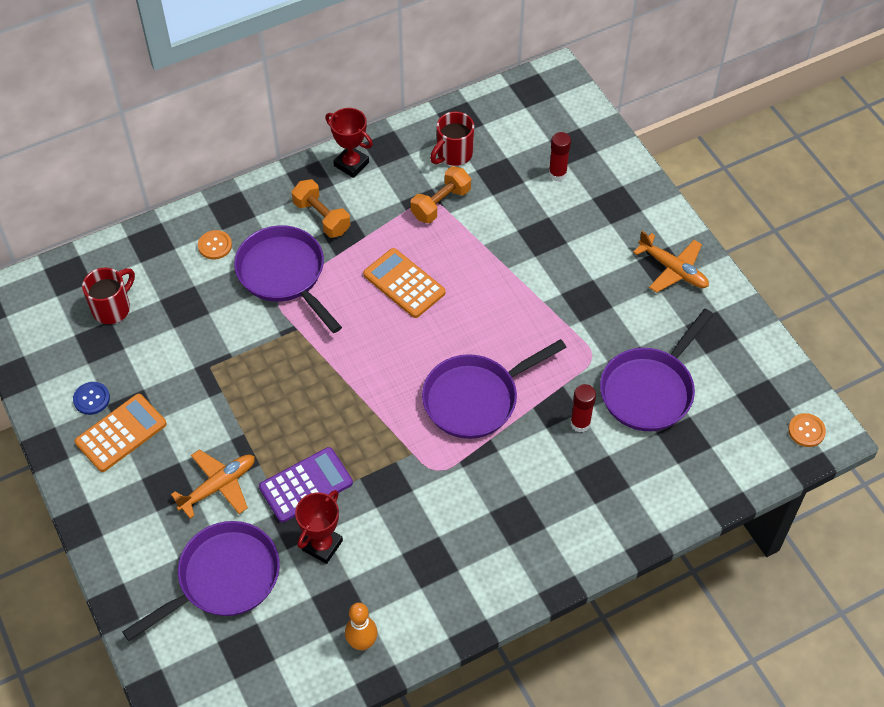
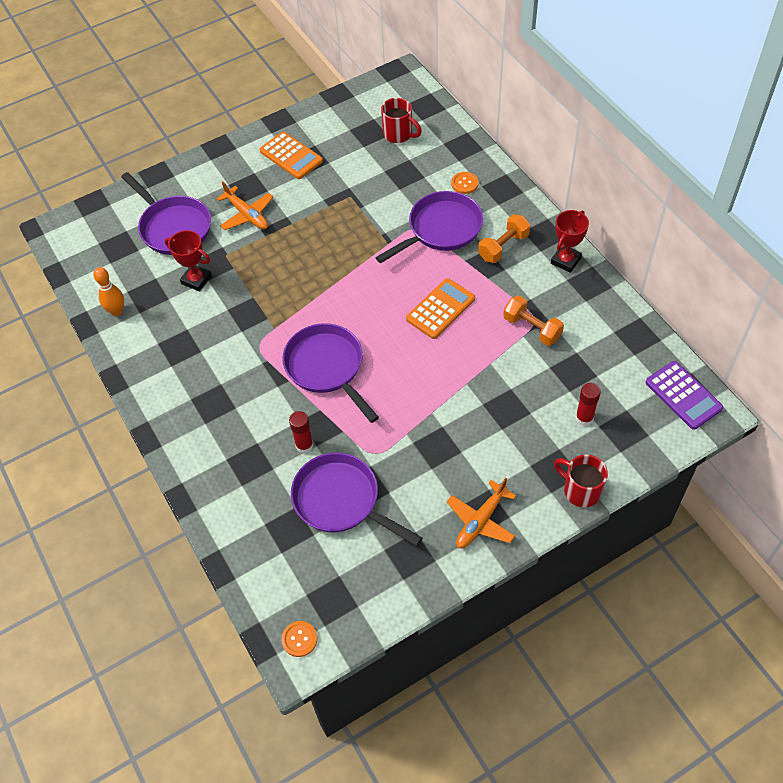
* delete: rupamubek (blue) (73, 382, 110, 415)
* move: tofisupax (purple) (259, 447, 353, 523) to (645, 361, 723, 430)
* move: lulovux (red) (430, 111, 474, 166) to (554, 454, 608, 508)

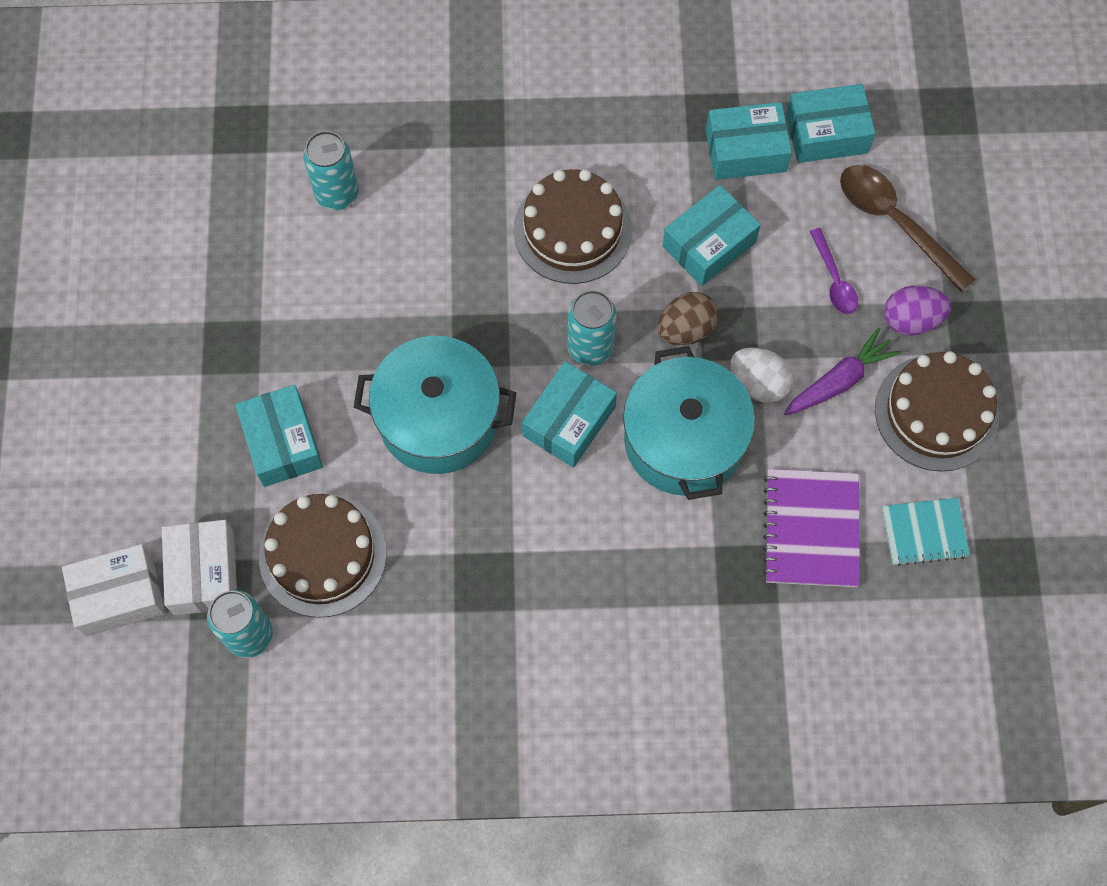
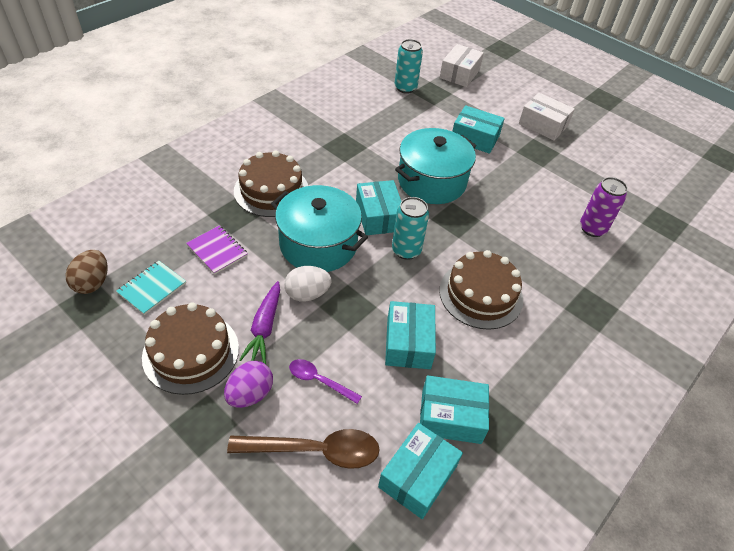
* move: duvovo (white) (162, 520, 237, 615) to (519, 93, 575, 140)
* move: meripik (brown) (259, 494, 387, 618) to (234, 151, 308, 217)
* move: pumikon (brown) (658, 292, 719, 345) to (65, 250, 108, 294)
* recolor: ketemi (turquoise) (303, 131, 359, 210) to ketemi (purple) (580, 177, 628, 237)
* rotate: duvovo (turquoise) (706, 102, 792, 180) = (420, 375, 489, 444) 60 degrees clockwise
* resize: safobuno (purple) (763, 469, 860, 587) = (186, 225, 248, 275) x0.66

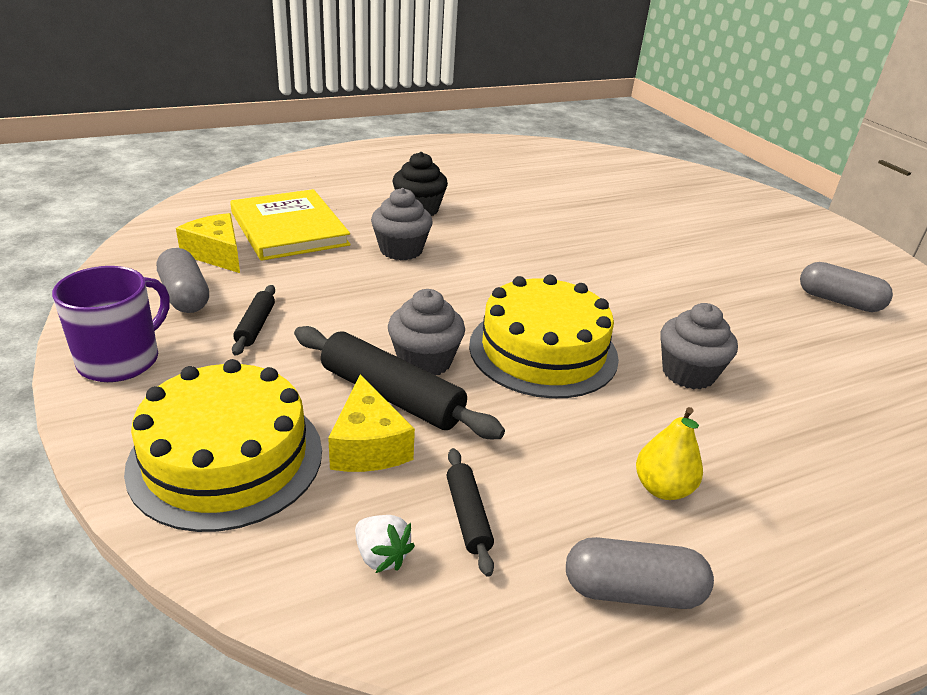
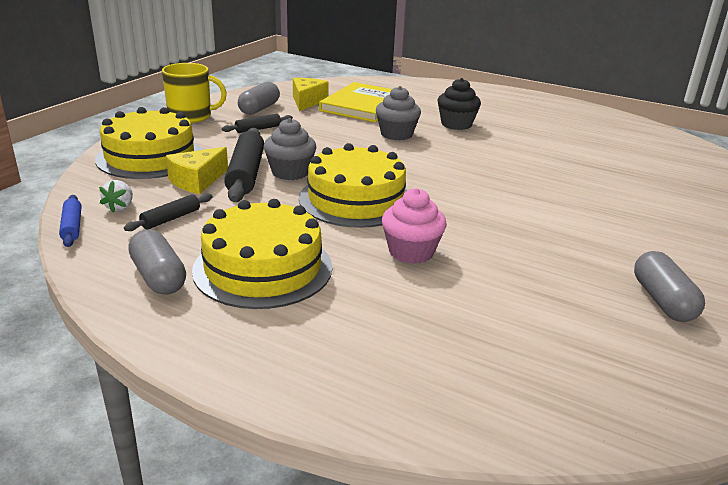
* insert: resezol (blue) (59, 195, 81, 247)
* replace: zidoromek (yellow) (636, 407, 703, 500) to meripik (yellow) (192, 199, 332, 309)
* recolor: lulovux (purple) (52, 266, 170, 382) to lulovux (yellow) (162, 63, 227, 123)
* recolor: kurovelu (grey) (660, 303, 738, 389) to kurovelu (pink) (382, 188, 447, 264)

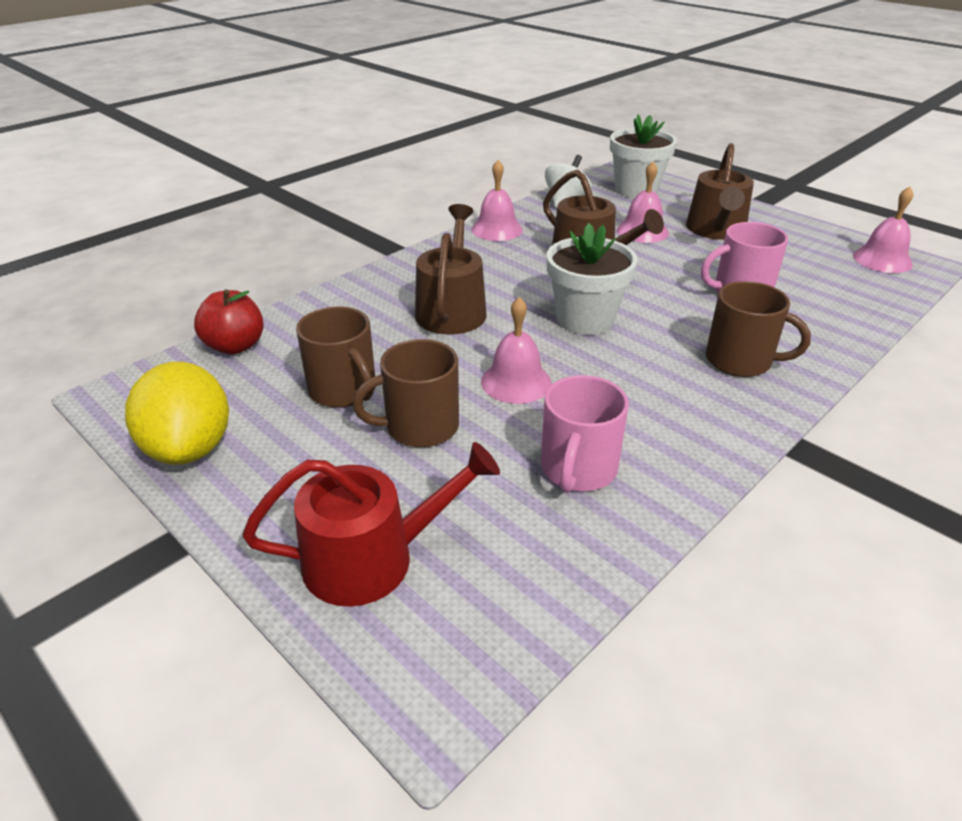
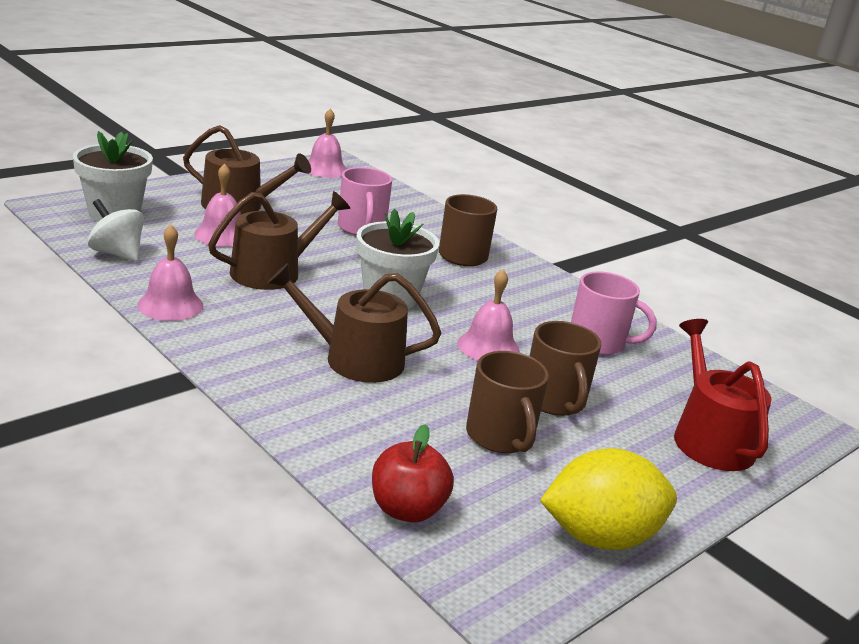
* rotate: lulovux (brown) (296, 306, 375, 408) = (466, 351, 549, 453) 105 degrees clockwise

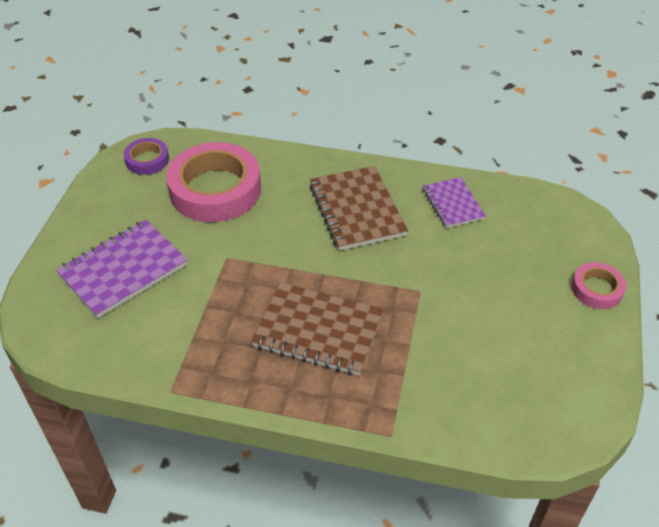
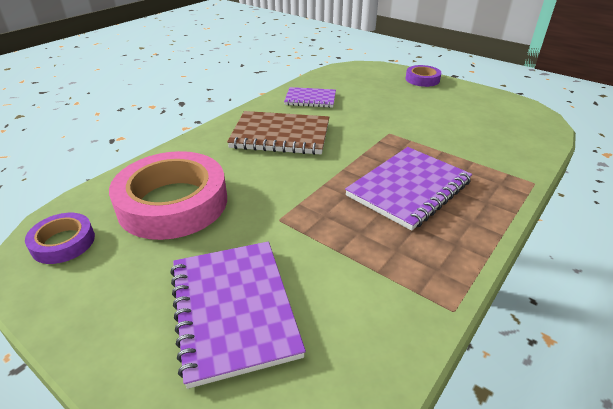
* recolor: safobuno (brown) (251, 282, 384, 376) to safobuno (purple) (345, 147, 472, 231)
* recolor: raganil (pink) (572, 262, 626, 309) to raganil (purple) (406, 65, 441, 87)

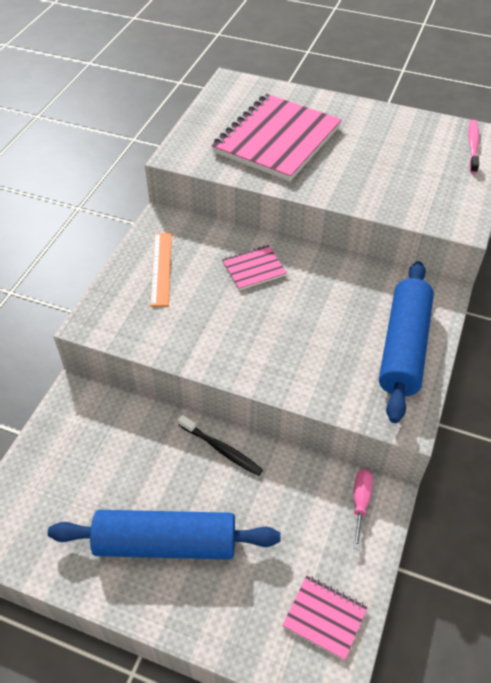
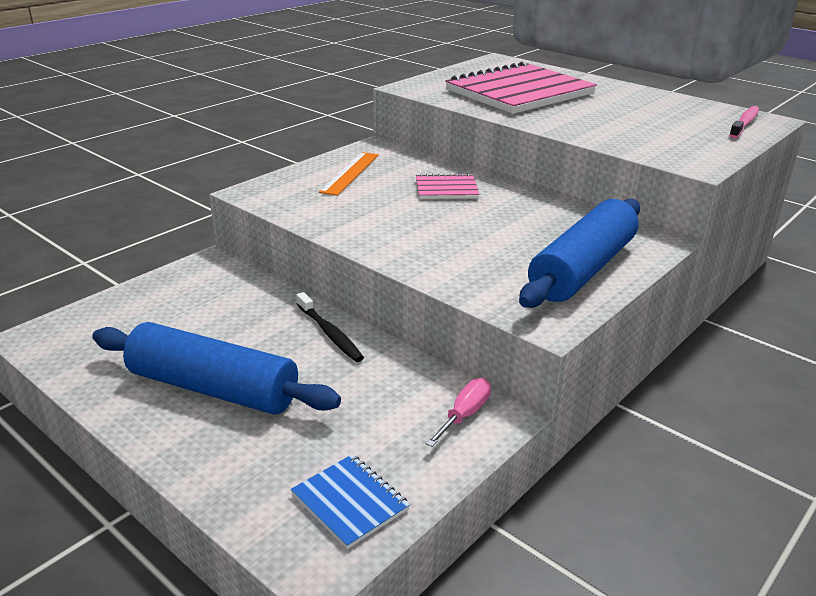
* recolor: safobuno (pink) (282, 576, 367, 660) to safobuno (blue) (291, 454, 410, 549)

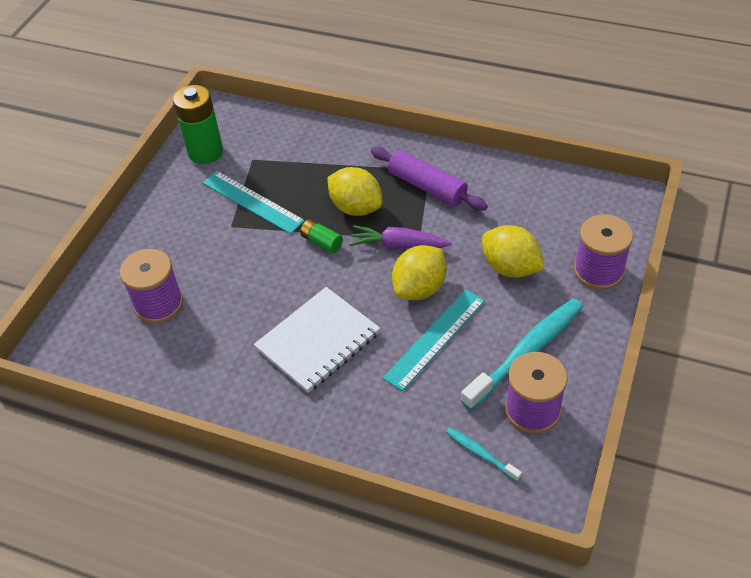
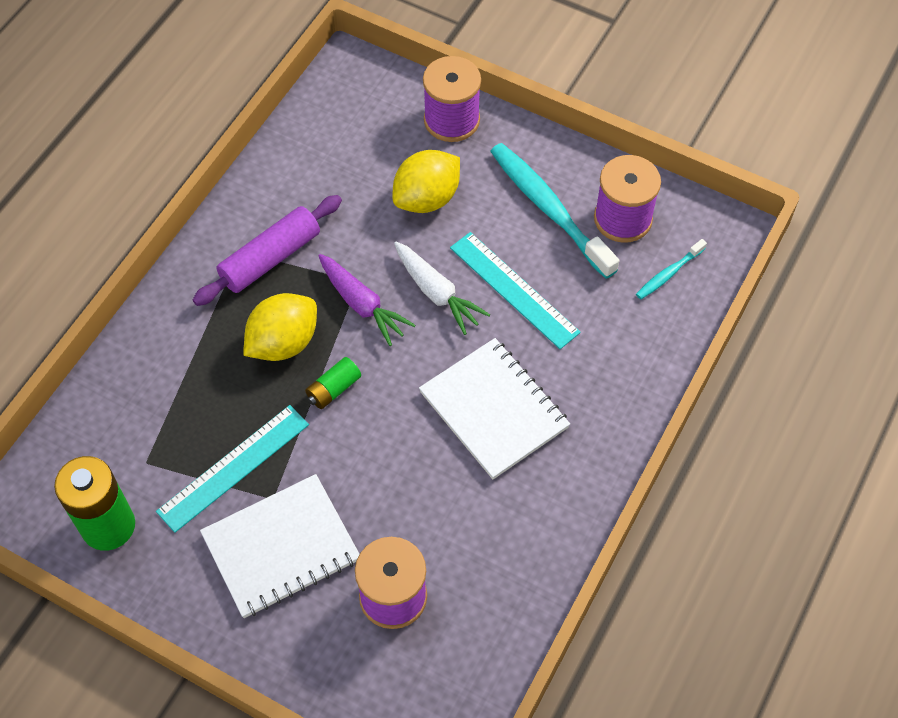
* insert: safobuno (white) (200, 474, 359, 618)
* replace: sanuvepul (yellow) (392, 245, 446, 300) to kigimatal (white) (394, 241, 490, 335)
* rotate: kigimatal (purple) (349, 225, 452, 249) = (318, 254, 415, 346) 60 degrees counterclockwise

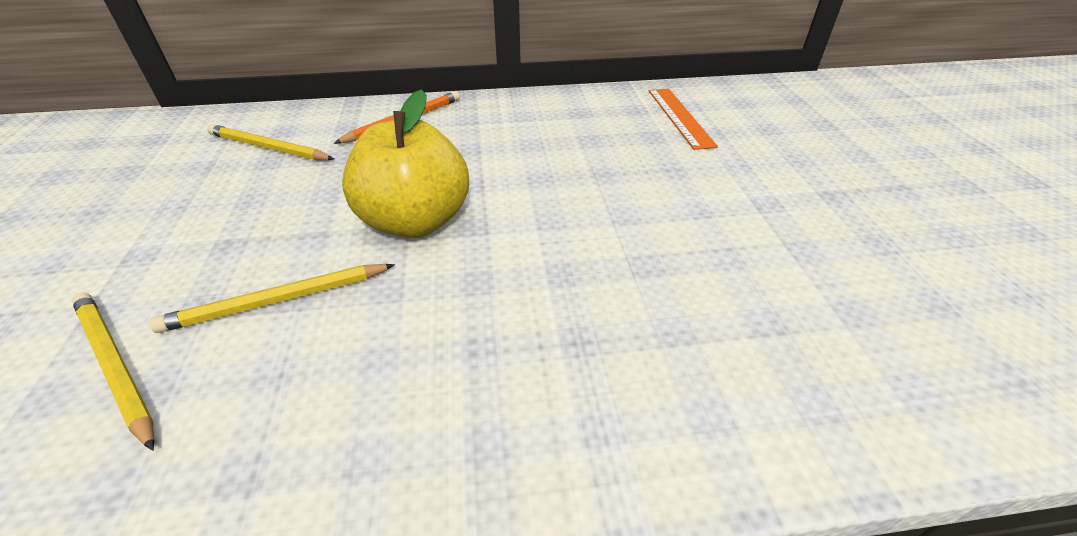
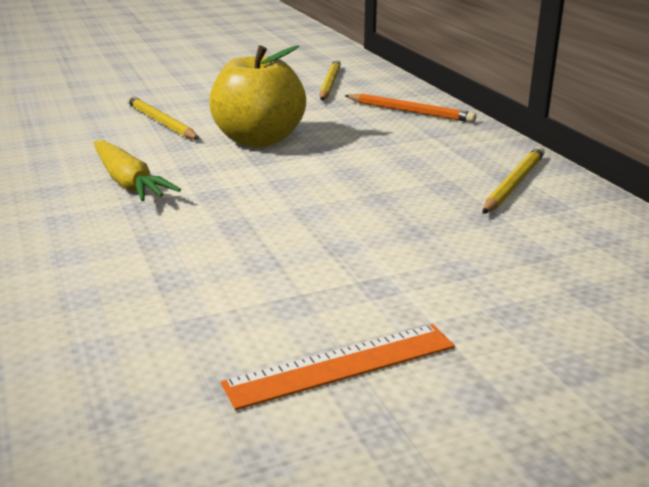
* insert: kigimatal (yellow) (94, 140, 181, 201)
* move: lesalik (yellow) (71, 292, 155, 451) to (482, 146, 545, 214)
* move: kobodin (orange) (649, 88, 718, 150) to (221, 324, 455, 410)

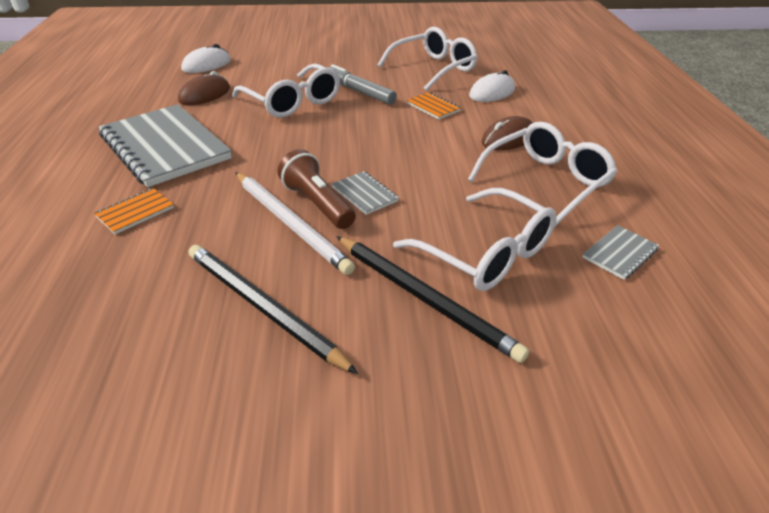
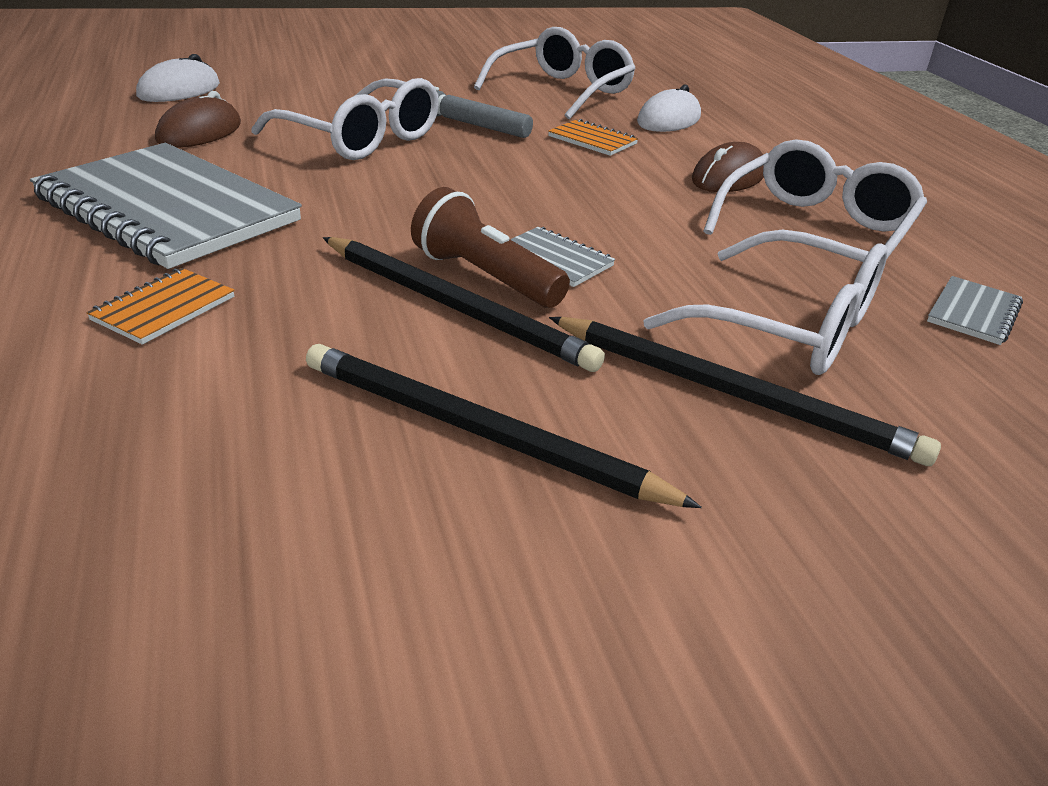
* recolor: lesalik (white) (235, 172, 355, 275) to lesalik (black) (323, 237, 605, 372)

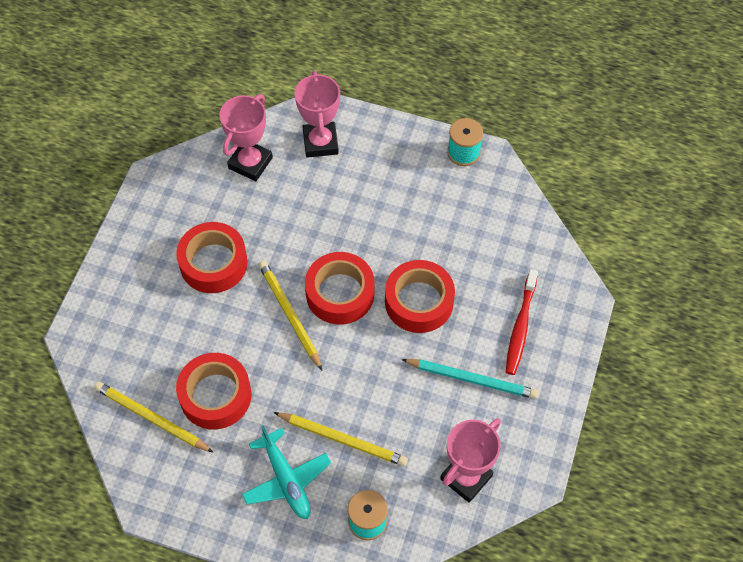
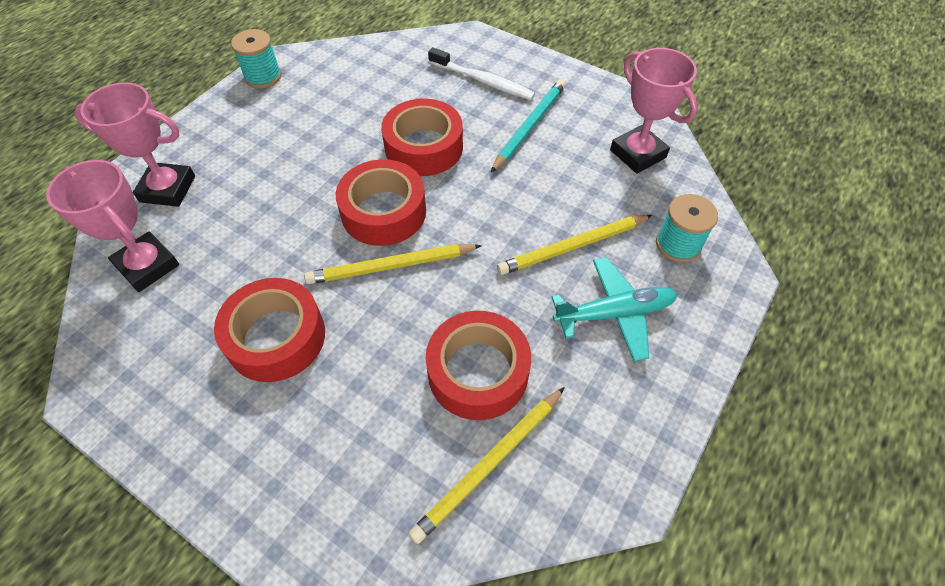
* recolor: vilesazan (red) (506, 269, 538, 375) to vilesazan (white) (428, 47, 535, 100)
* rotate: lesalik (yellow) (273, 412, 408, 466) = (497, 215, 652, 275) 150 degrees counterclockwise

